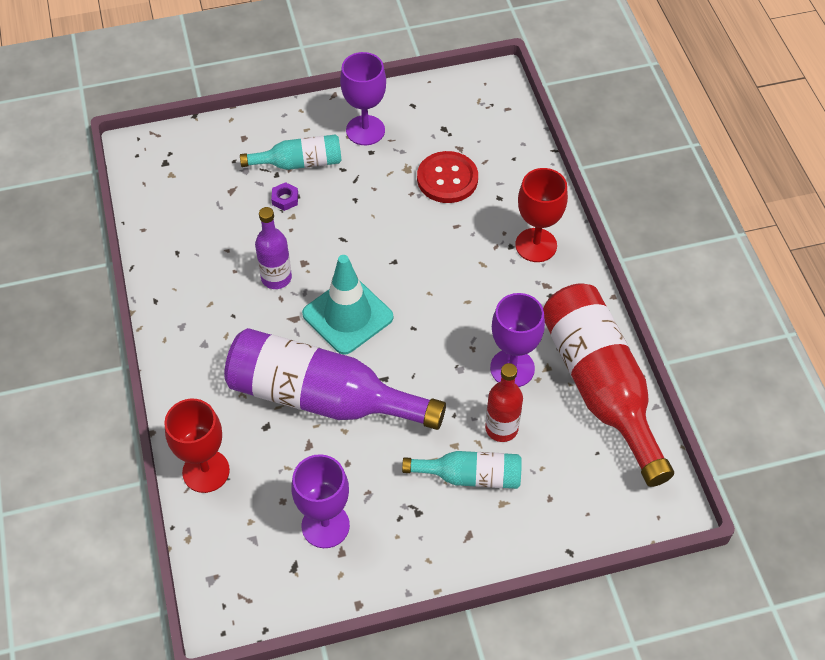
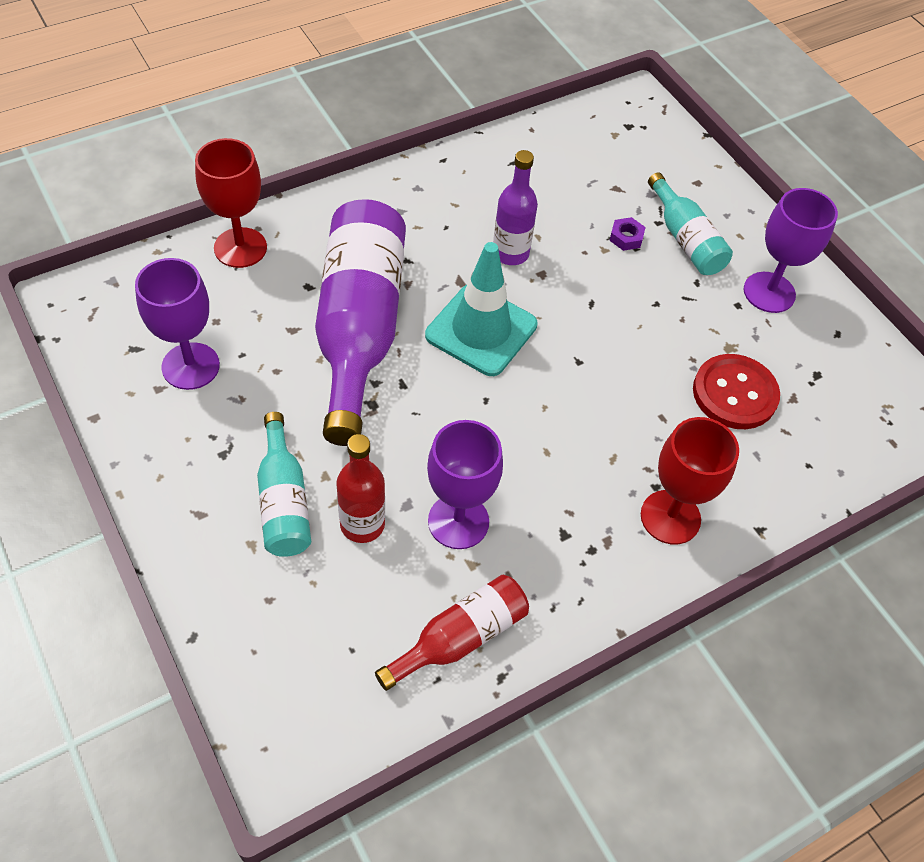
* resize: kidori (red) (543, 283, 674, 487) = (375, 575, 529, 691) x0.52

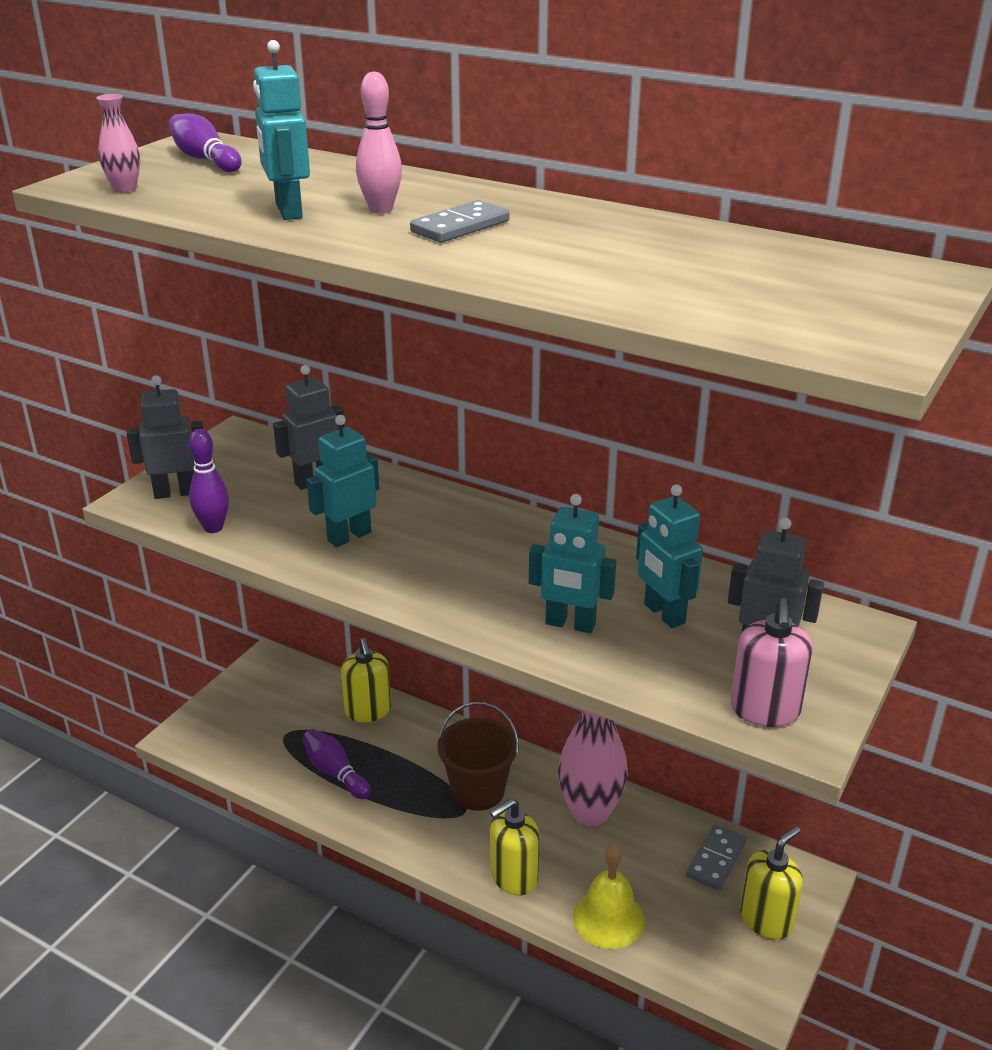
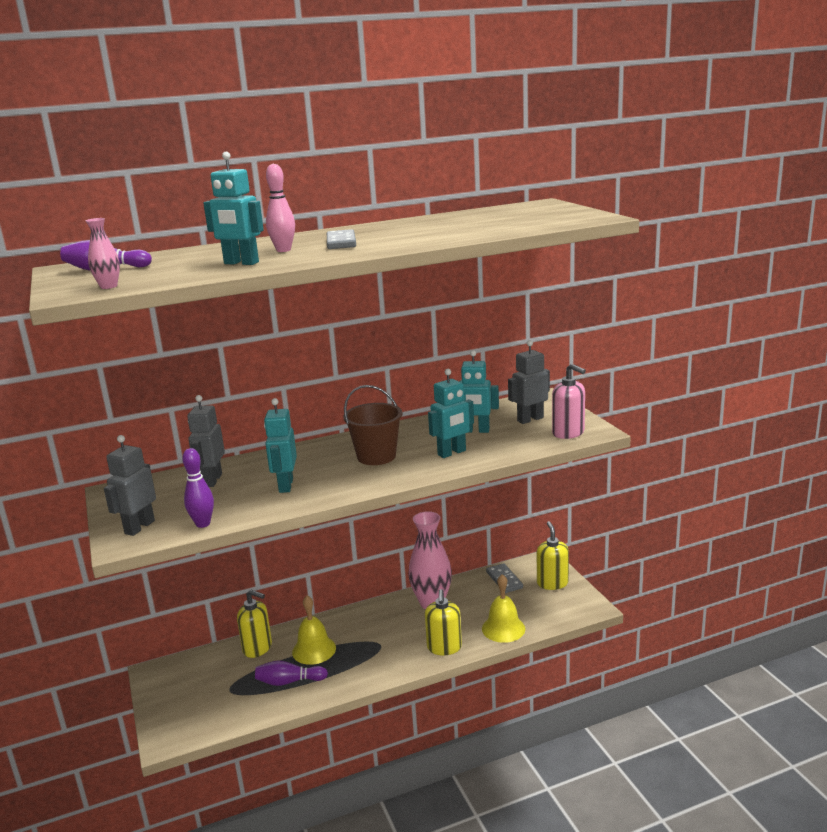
* insert: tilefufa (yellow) (292, 596, 336, 665)
* move: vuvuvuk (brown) (438, 702, 519, 811) to (343, 385, 403, 465)

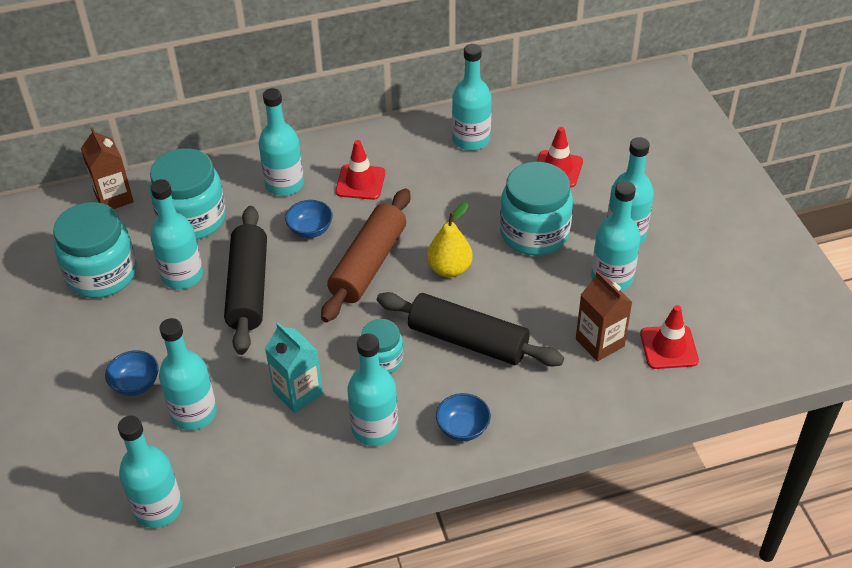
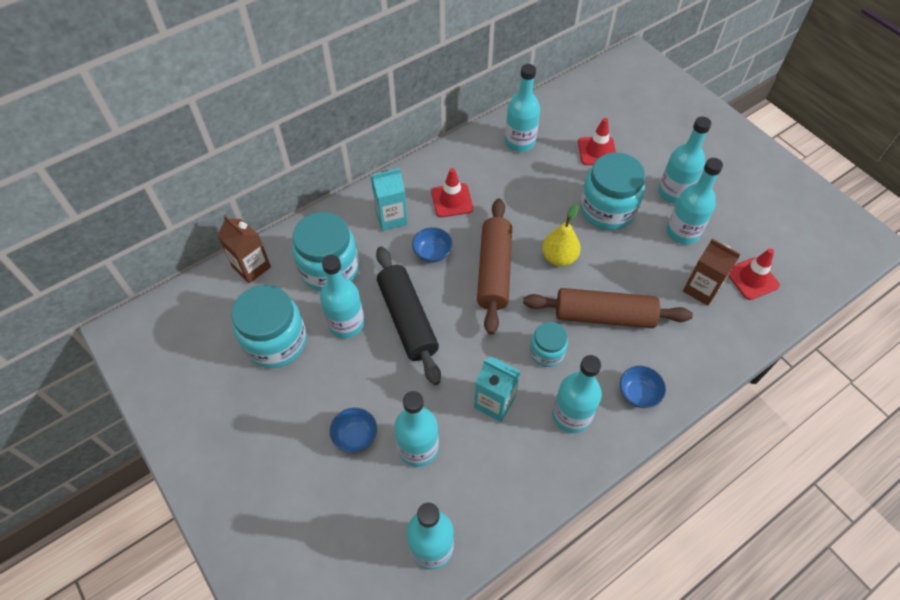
* replace: kidori (turquoise) (258, 88, 304, 196) to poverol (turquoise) (371, 168, 408, 231)
* recolor: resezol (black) (377, 292, 564, 367) to resezol (brown) (523, 288, 693, 328)

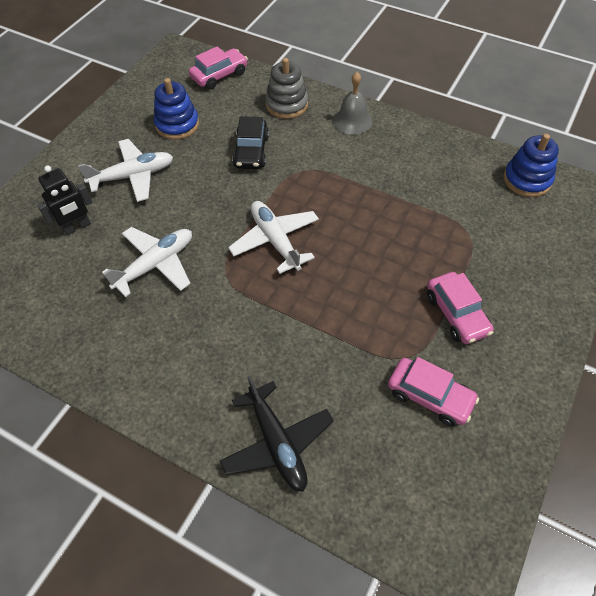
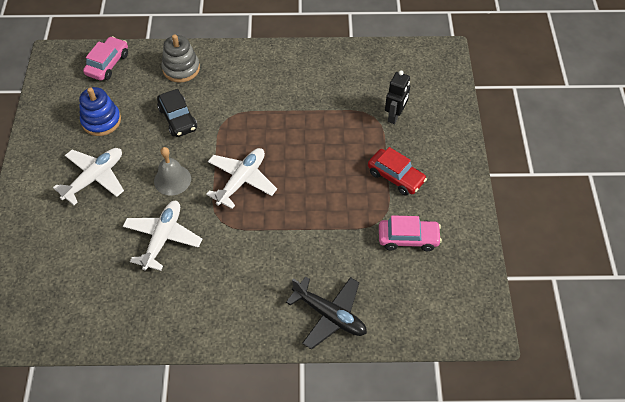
* delete: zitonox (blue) (504, 134, 559, 197)
* move: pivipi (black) (37, 166, 93, 236) to (385, 70, 410, 124)
* move: tilefufa (grey) (333, 72, 372, 135) to (154, 147, 191, 196)
* recolor: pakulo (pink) (427, 272, 494, 344) to pakulo (red) (368, 147, 427, 196)
* rotate: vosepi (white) (228, 201, 319, 274) = (206, 148, 277, 209) 90 degrees clockwise

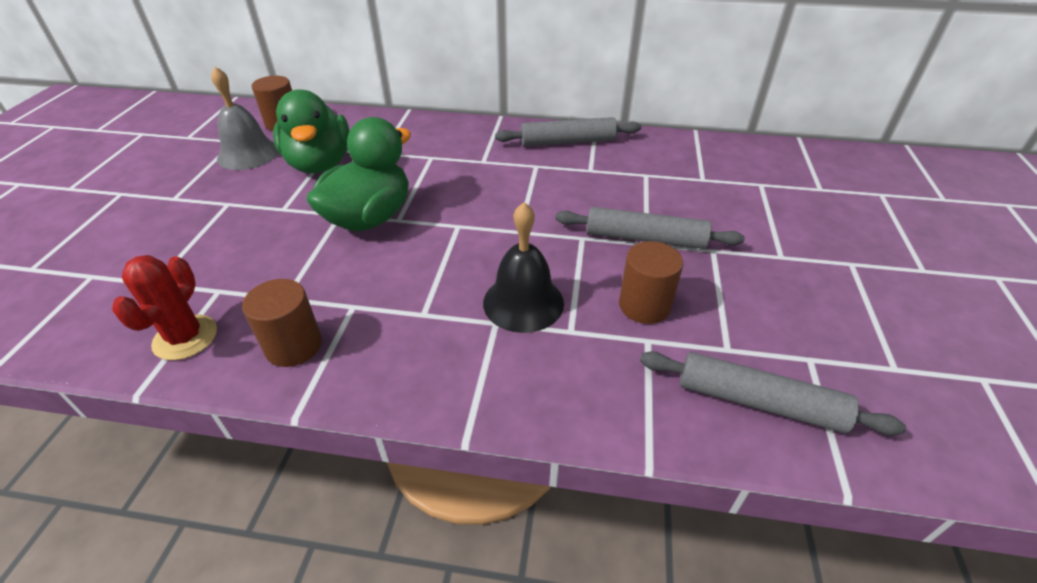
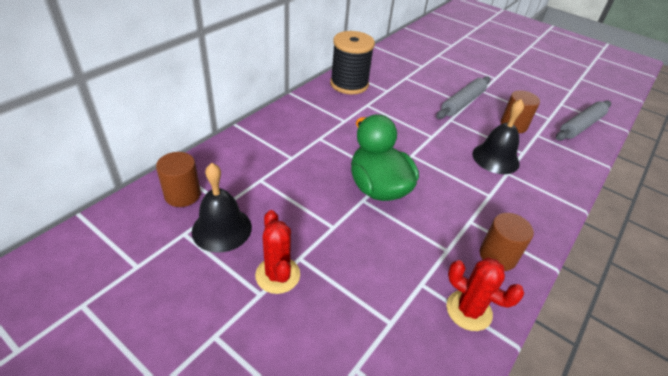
* delete: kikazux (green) (273, 89, 350, 173)
* insert: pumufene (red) (255, 210, 300, 294)
* replace: resezol (grey) (495, 117, 641, 146) to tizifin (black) (330, 31, 375, 94)
* recolor: tilefufa (grey) (211, 67, 279, 170) to tilefufa (black) (192, 163, 252, 253)

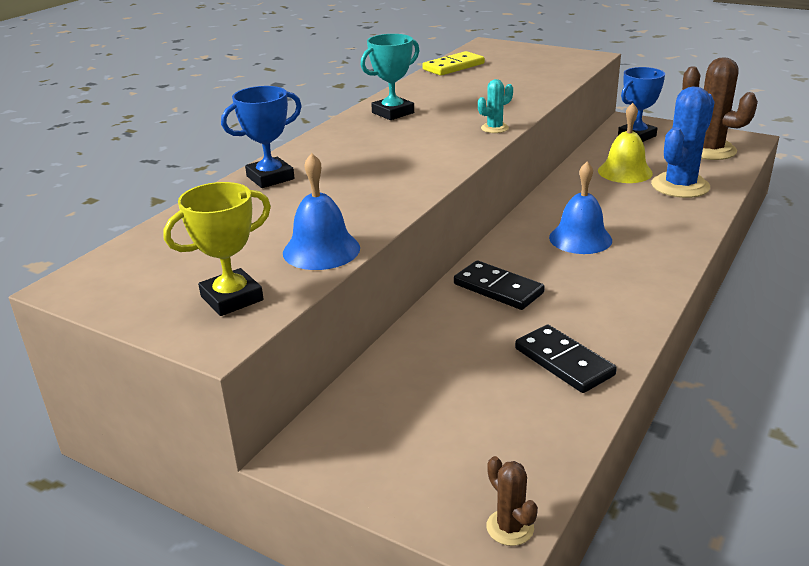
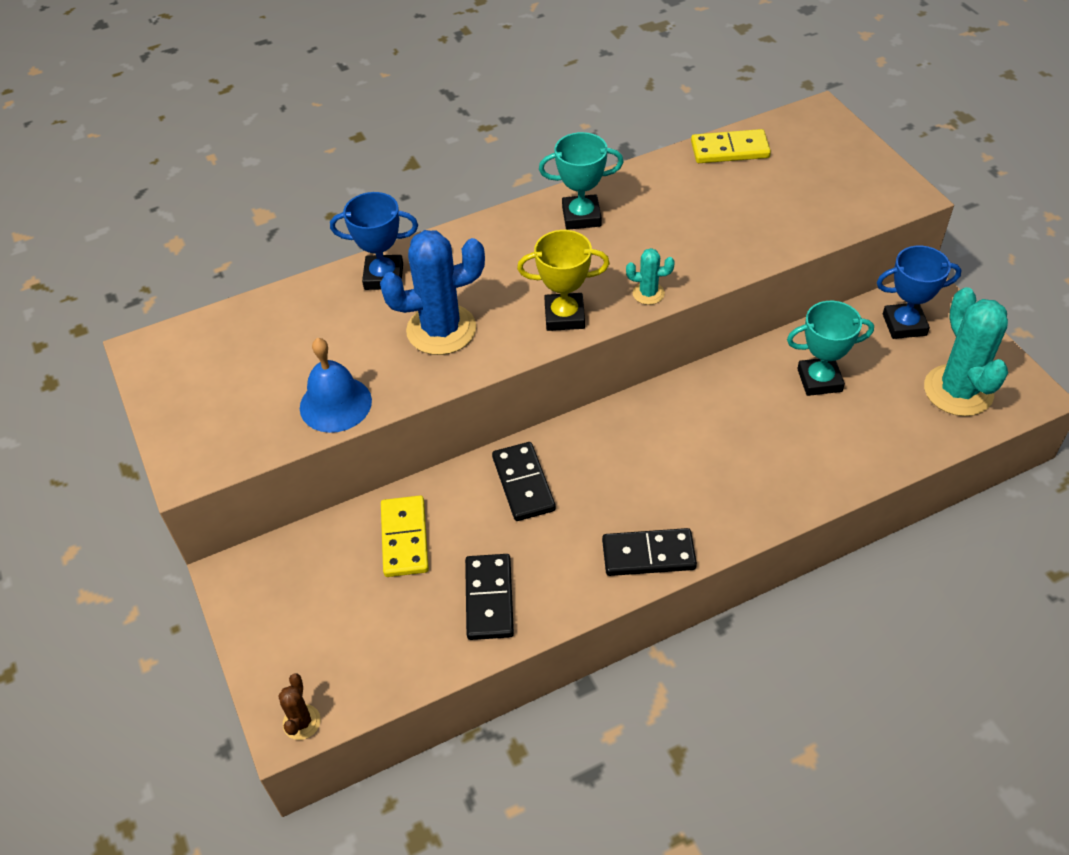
* delete: tilefufa (blue) (549, 162, 612, 254)
* insert: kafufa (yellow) (381, 495, 429, 577)
* insert: kafufa (black) (602, 528, 697, 576)
* move: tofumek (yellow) (163, 182, 271, 316) to (517, 230, 610, 331)
* move: pumufene (blue) (651, 86, 715, 198) to (380, 230, 485, 355)
* replace: tilefufa (yellow) (598, 103, 653, 183) to tofumek (turquoise) (787, 301, 874, 396)
* recolor: pumufene (brown) (682, 57, 758, 160) to pumufene (turquoise) (924, 287, 1008, 416)

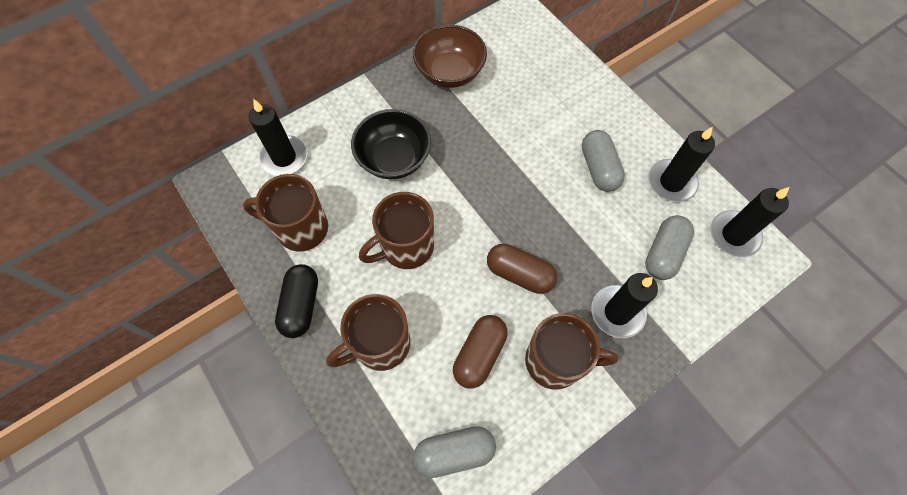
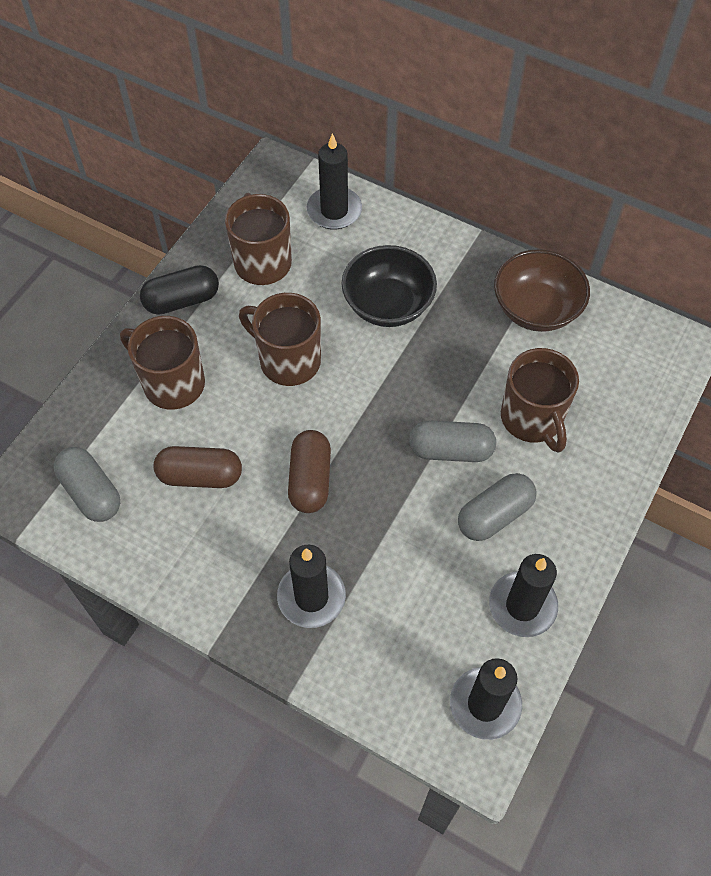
* move: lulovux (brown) (525, 313, 618, 390) to (501, 348, 579, 453)
* move: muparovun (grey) (645, 215, 694, 280) to (409, 420, 496, 462)

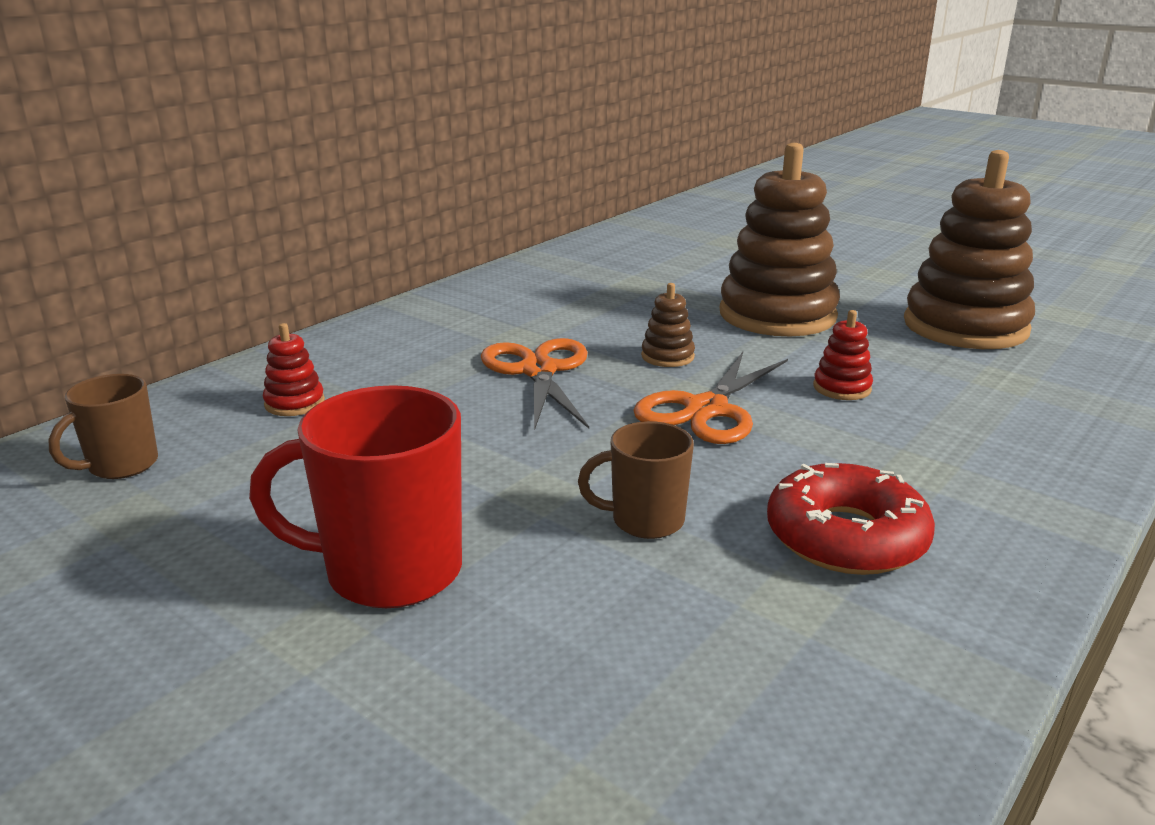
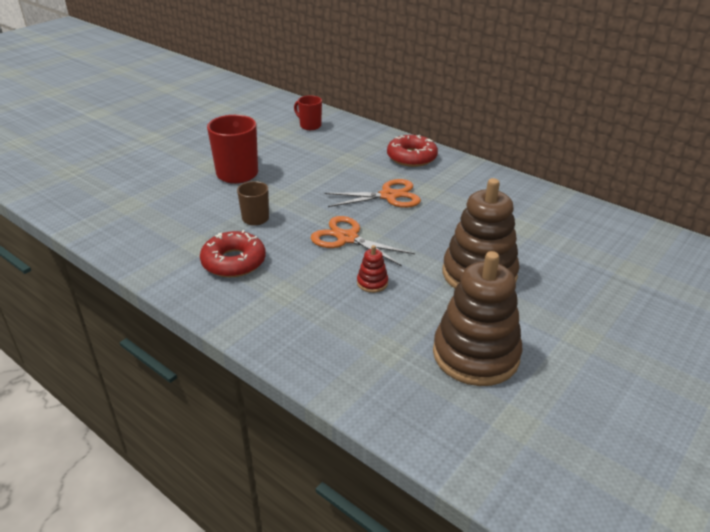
* delete: zitonox (red) (263, 323, 325, 416)
* delete: zitonox (brown) (641, 283, 695, 367)
* insert: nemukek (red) (387, 135, 438, 167)
* recolor: lulovux (brown) (48, 374, 158, 479) to lulovux (red) (294, 95, 322, 130)

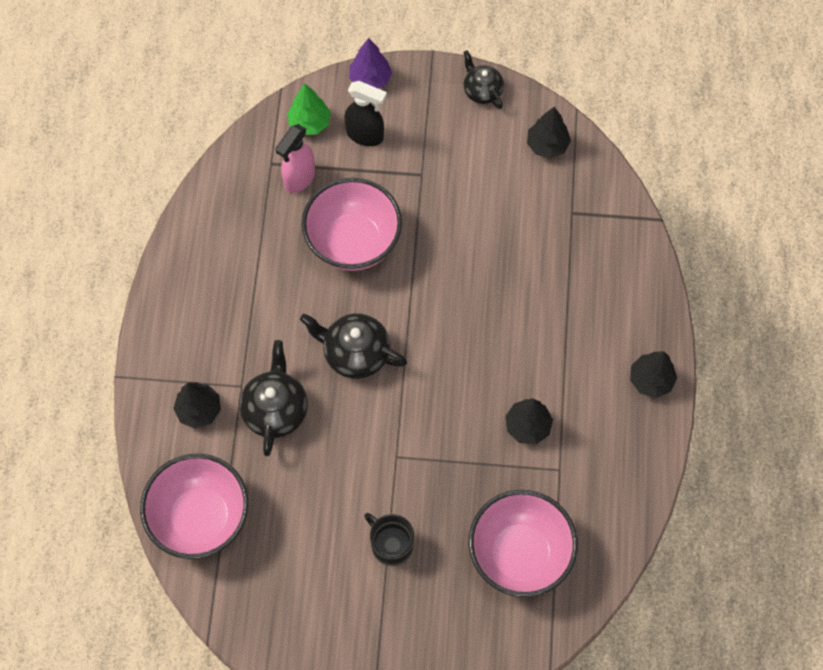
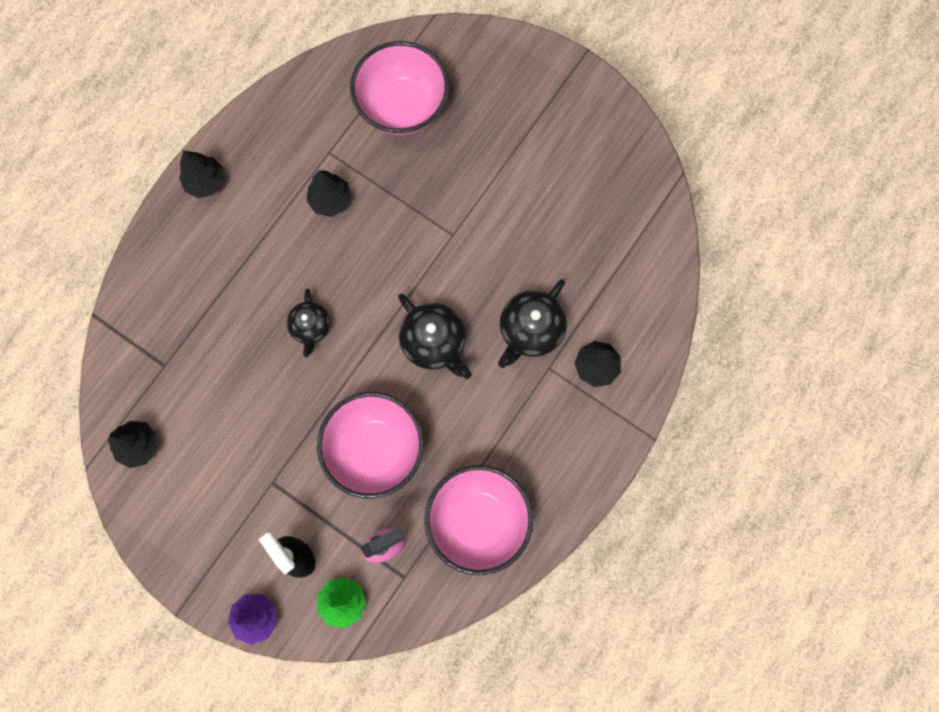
* delete: lulovux (black) (364, 513, 414, 566)
* move: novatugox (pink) (140, 453, 248, 559) to (424, 465, 533, 575)
* move: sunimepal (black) (463, 50, 504, 109) to (287, 289, 330, 357)

